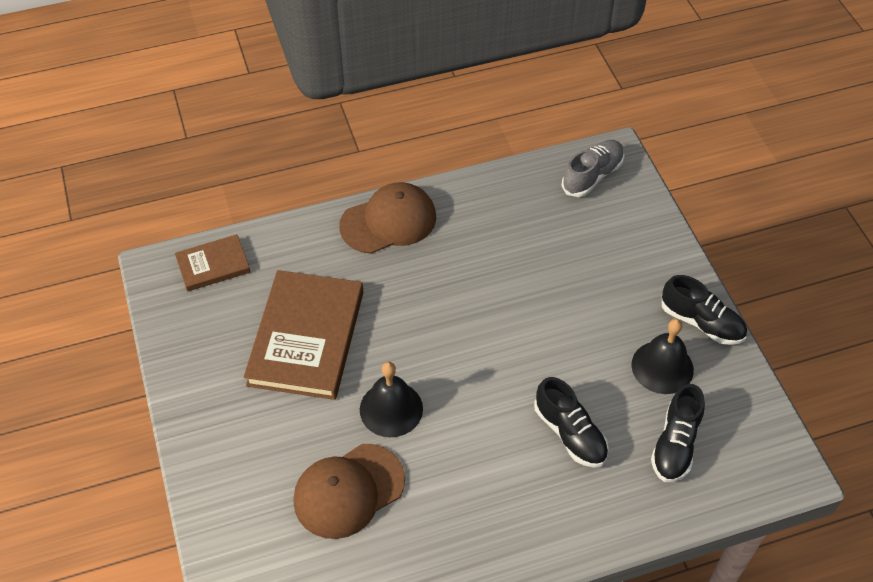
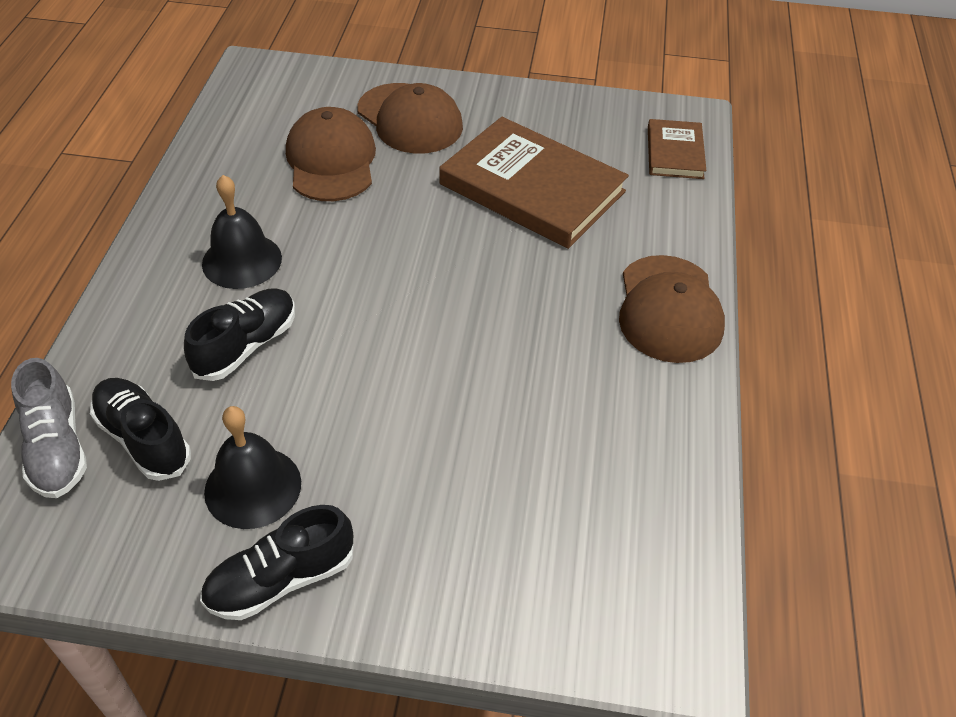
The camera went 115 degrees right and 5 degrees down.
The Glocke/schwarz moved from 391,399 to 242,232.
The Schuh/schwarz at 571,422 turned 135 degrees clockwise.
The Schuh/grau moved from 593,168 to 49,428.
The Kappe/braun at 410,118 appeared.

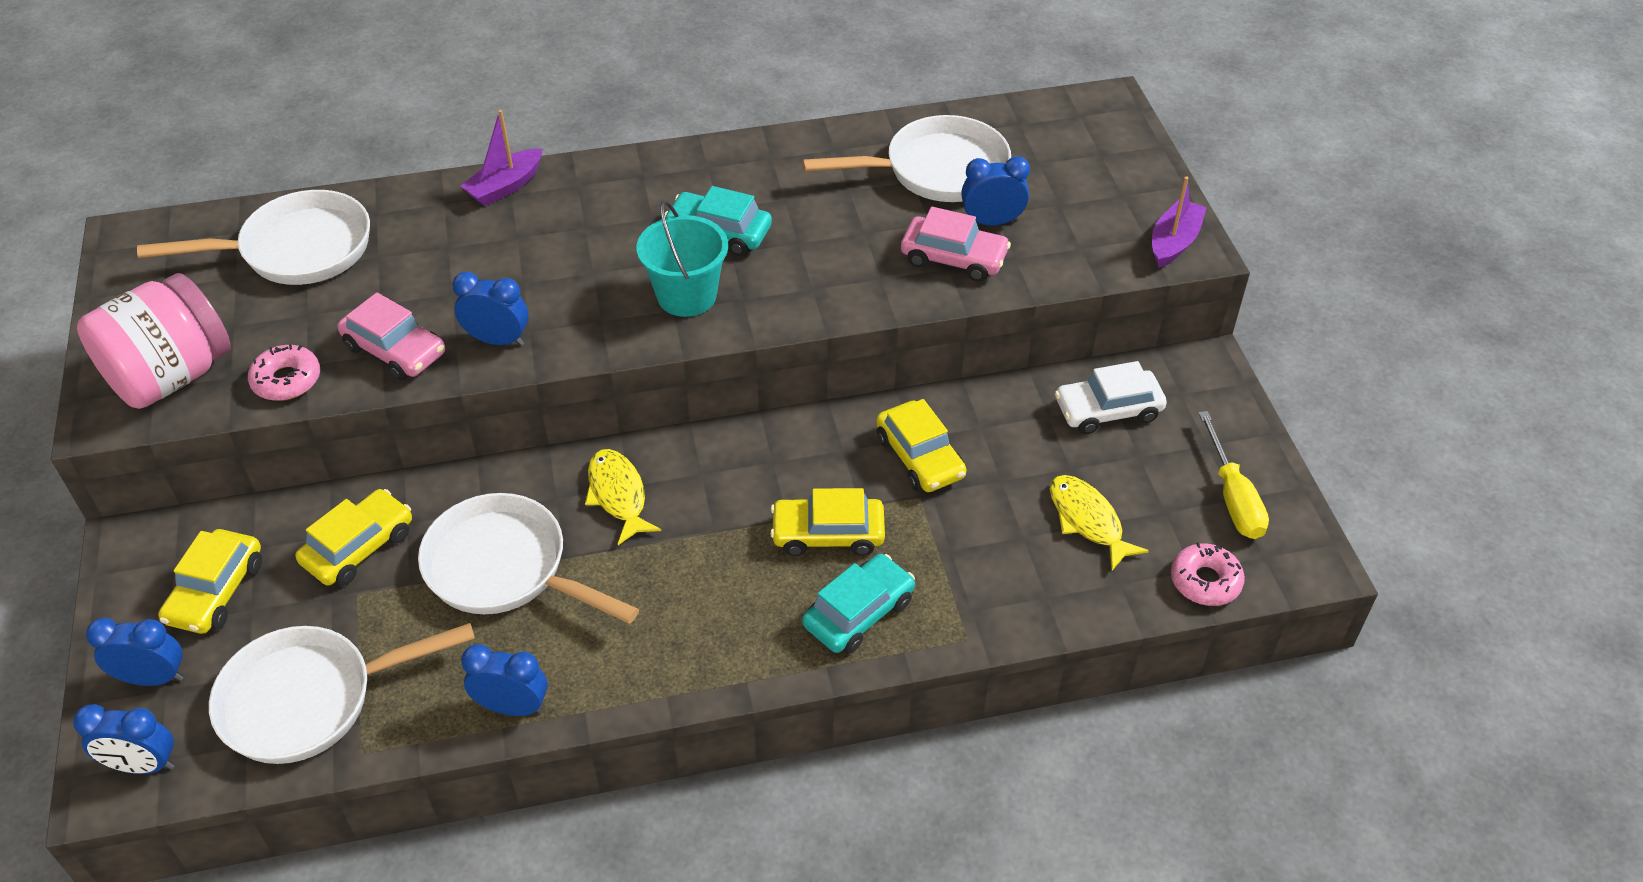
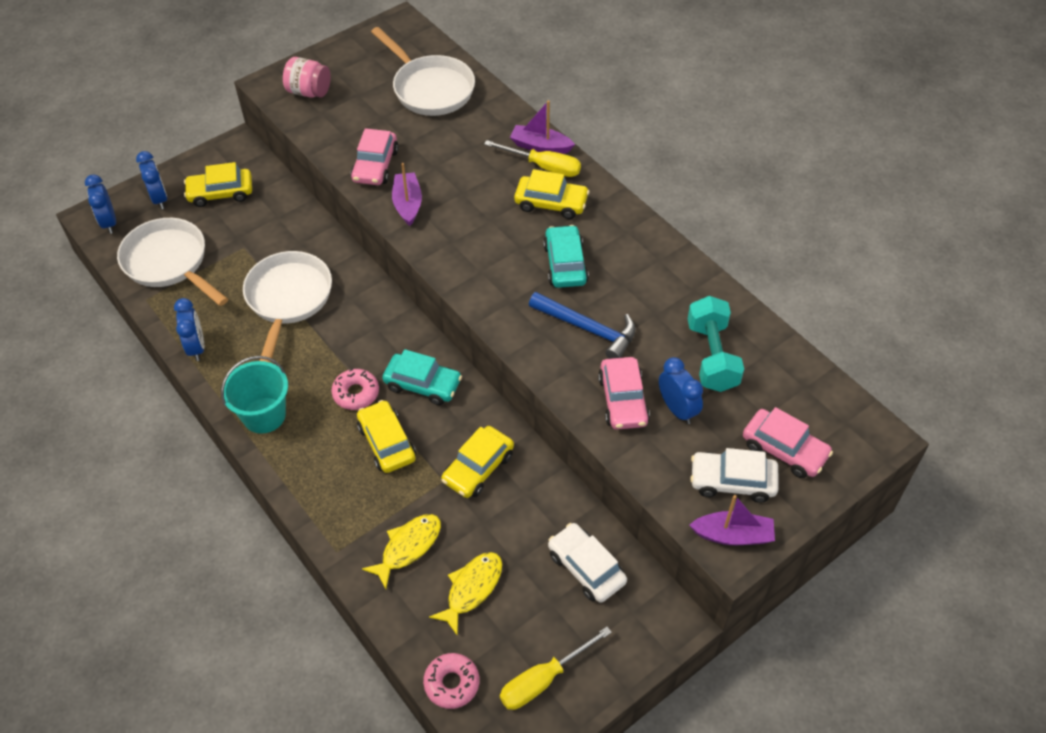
The camera went 65 degrees right and 5 degrees up.
The Einmachglas/rosa at 154,341 changed to 0.59 times the size.
The Donut/rosa moved from 284,372 to 355,389.
The Auto/gelb moved from 353,537 to 552,194.
The Wecker/blau at 490,308 was replaced by the Boot/lila at 407,194.
The Fisch/gelb moved from 623,497 to 401,551.
The Eimer/türkis moved from 682,258 to 254,395.
The Pfanne/weiß at 906,158 was replaced by the Hantel/türkis at 716,344.
The Auto/türkis moved from 858,604 to 422,377.
The Schraubenzieher/gelb at 532,158 appeared.
The Hammer/blau at 582,325 appeared.
The Auto/weiß at 734,475 appeared.
The Auto/rosa at 788,442 appeared.

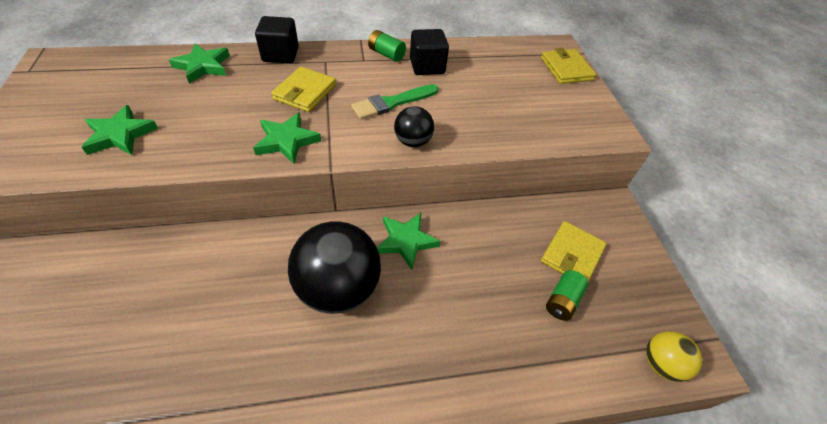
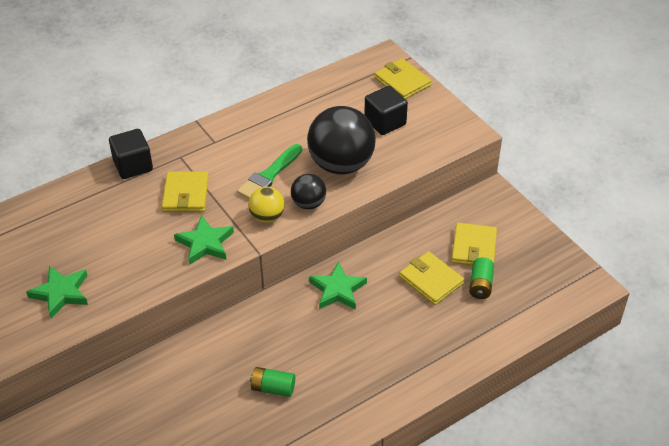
The camera went 20 degrees left and 5 degrees down.
The Stern/grün at 199,64 disappeared.
The Ball/schwarz moved from 334,267 to 341,140.
The Batterie/grün moved from 387,46 to 272,382.
The Kubus/schwarz moved from 429,52 to 386,110.
The Ball/gelb moved from 674,356 to 266,205.
The Geldbörse/gelb at 431,278 appeared.

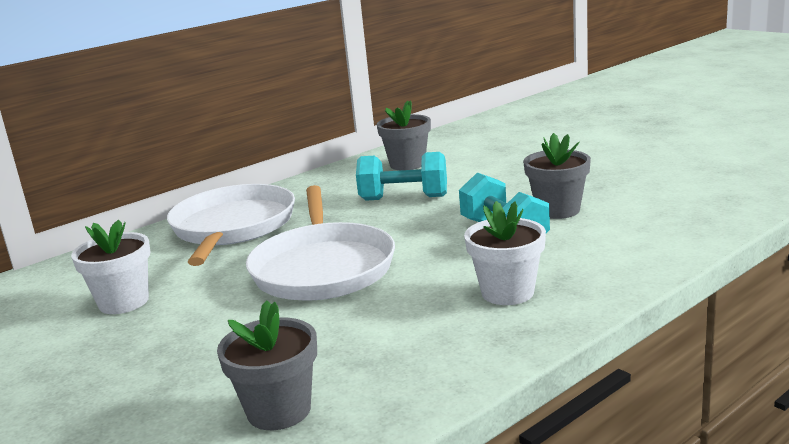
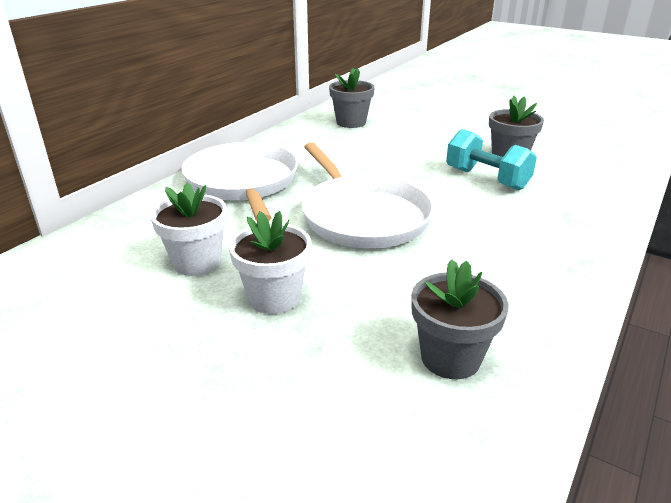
The camera went 20 degrees left and 10 degrees up.
The Hantel/türkis at 401,176 disappeared.
The Blumentopf/weiß moved from 505,253 to 270,262.

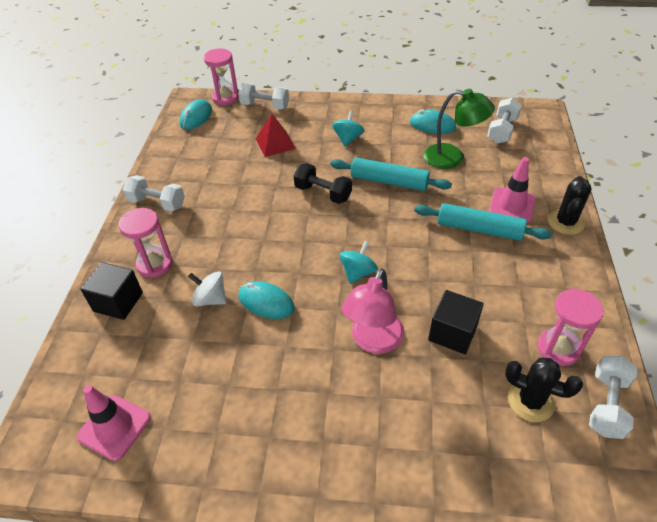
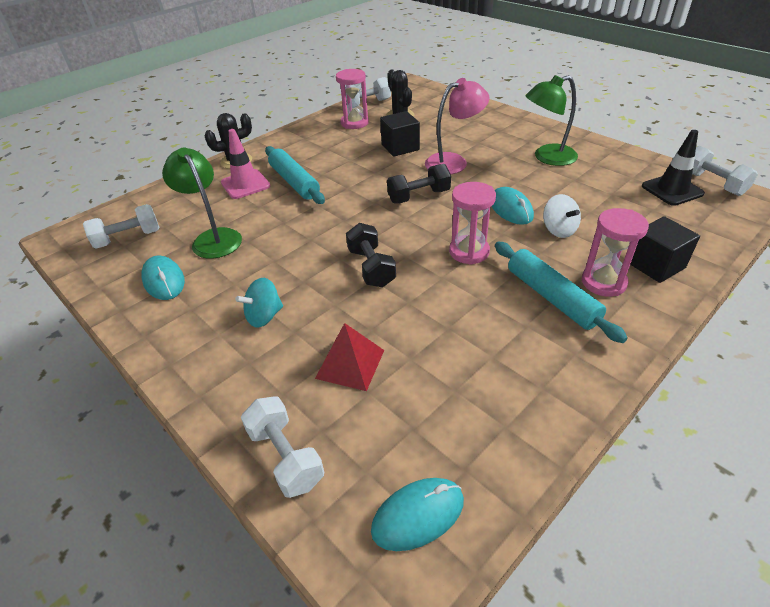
The camera went 140 degrees left and 5 degrees down.
The Leitkegel/rosa at 114,423 became the Leitkegel/schwarz at 673,168.
The Hantel/weiß moved from 154,193 to 725,171.
The Sanduhr/rosa moved from 221,77 to 472,223.
The Nudelholz/türkis moved from 391,174 to 561,292.
The Kreisel/türkis at 358,262 was replaced by the Hantel/schwarz at 419,184.
The Lampe/grün at 551,120 appeared.

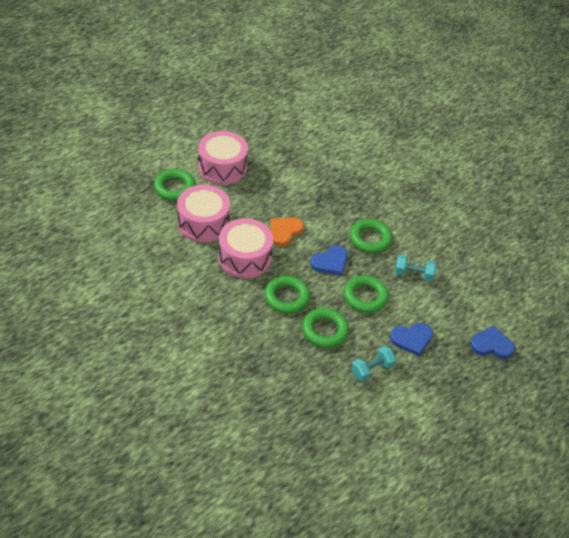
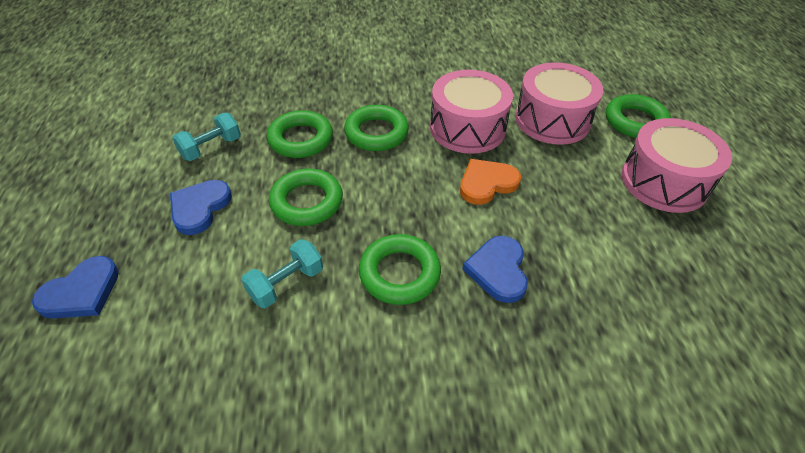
The camera went 130 degrees right and 0 degrees up.
The Herz/orange at 287,232 turned 105 degrees counterclockwise.
The Herz/blau moved from 329,260 to 495,269.
The Hantel/türkis at 373,364 turned 45 degrees clockwise.

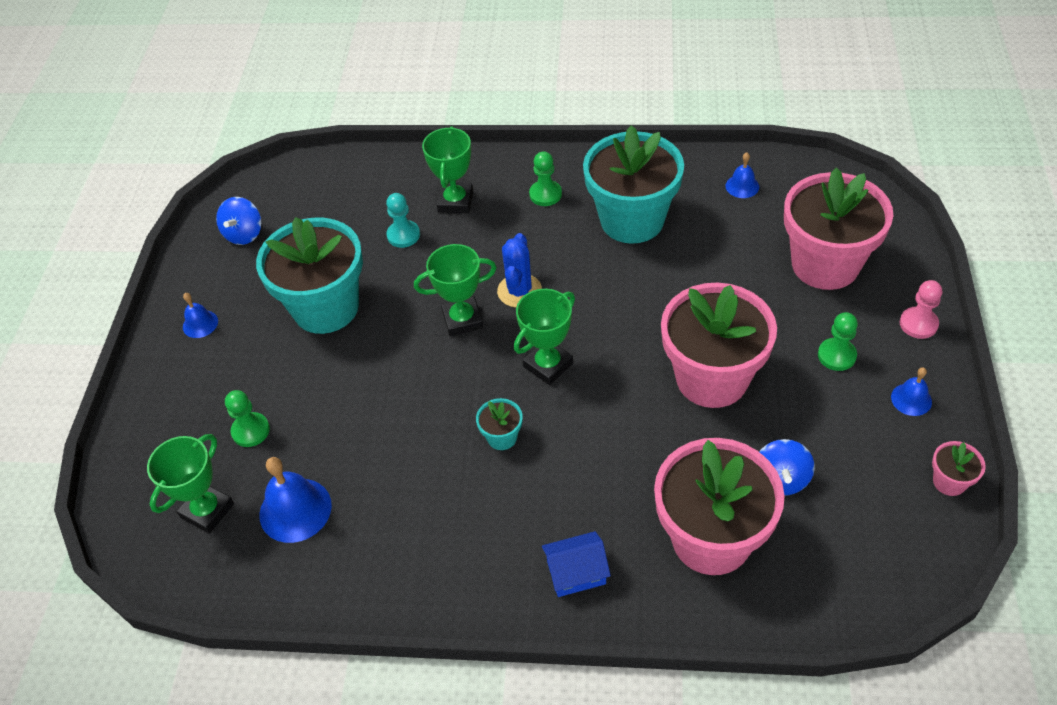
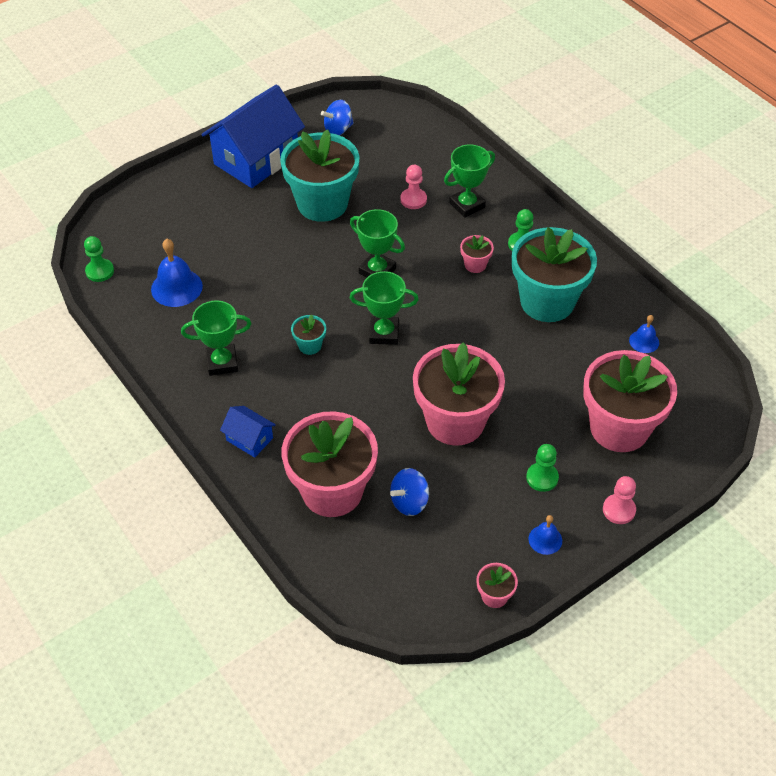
The camera went 45 degrees right and 0 degrees up.
The Pokal/grün moved from 190,484 to 216,338.
The Glocke/blau at 200,315 was replaced by the Haus/blau at 253,136.
The Bauer/grün moved from 247,418 to 99,259.
The Bauer/türkis at 403,220 became the Bauer/rosa at 413,187.
The Kaktus/blau at 519,270 disappeared.
The Blumentopf/rosa at 477,254 appeared.

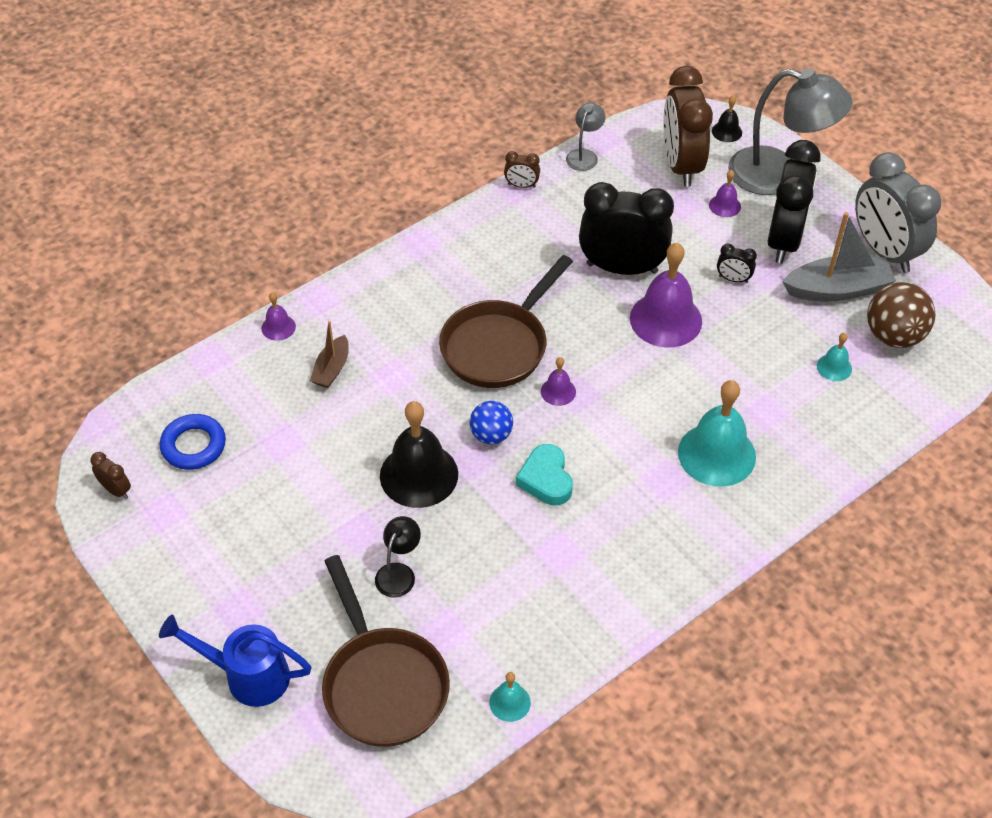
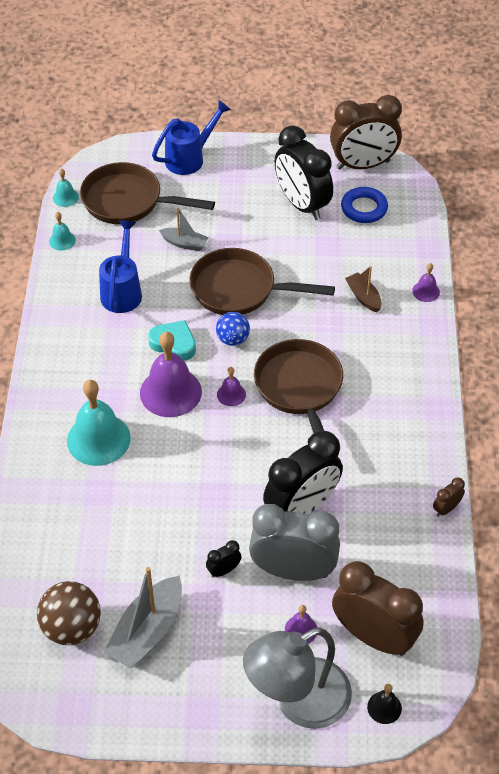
The camera went 130 degrees right and 0 degrees up.
The Wecker/braun at 110,475 changed to 2.42 times the size.
The Lampe/schwarz at 398,556 was replaced by the Boot/grau at 183,229.
The Glocke/schwarz at 419,454 was replaced by the Pfanne/braun at 262,281.
The Lampe/grau at 586,137 disappeared.
The Glocke/lila moved from 666,295 to 171,374.
The Wecker/schwarz moved from 794,201 to 304,172.
The Glocke/türkis moved from 834,357 to 66,187.
The Wecker/grau moved from 898,212 to 294,542.
The Gießkanne/blau at 120,266 appeared.

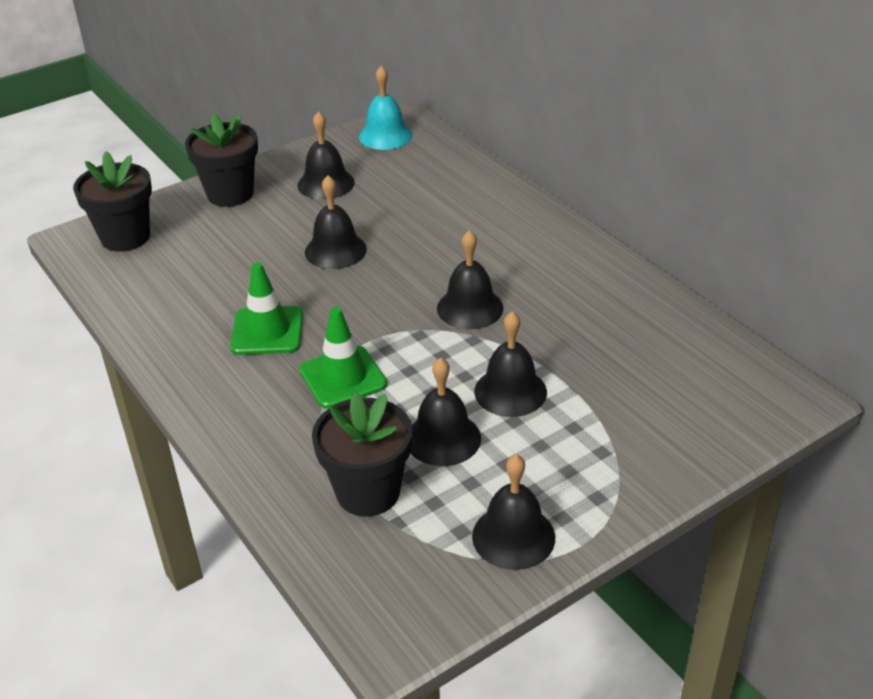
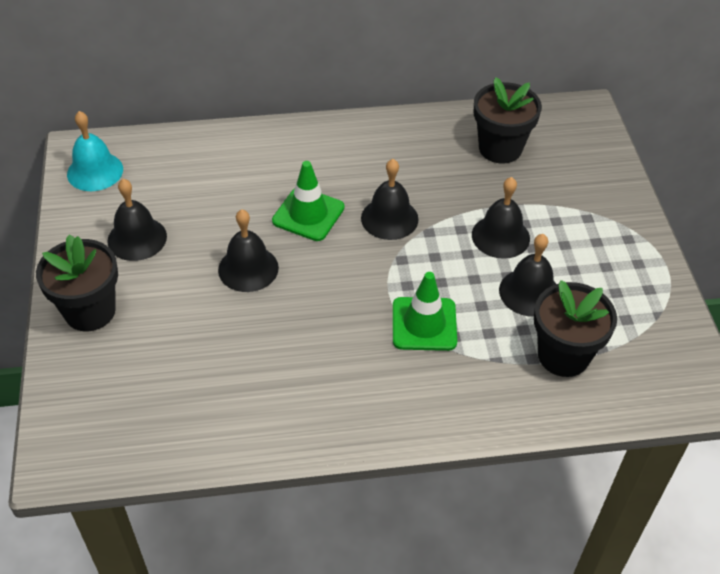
The camera went 65 degrees left and 10 degrees up.
The Blumentopf/schwarz moved from 112,201 to 508,120.
The Leitkegel/grün moved from 266,308 to 308,201.
The Glocke/schwarz at 513,512 disappeared.

